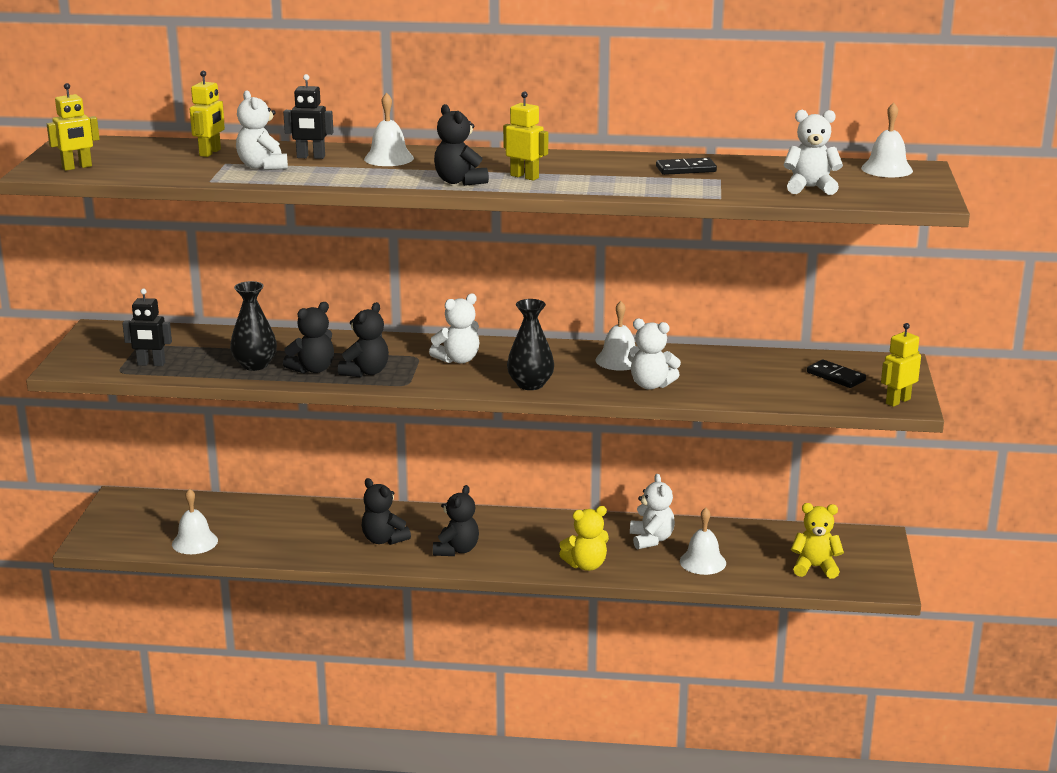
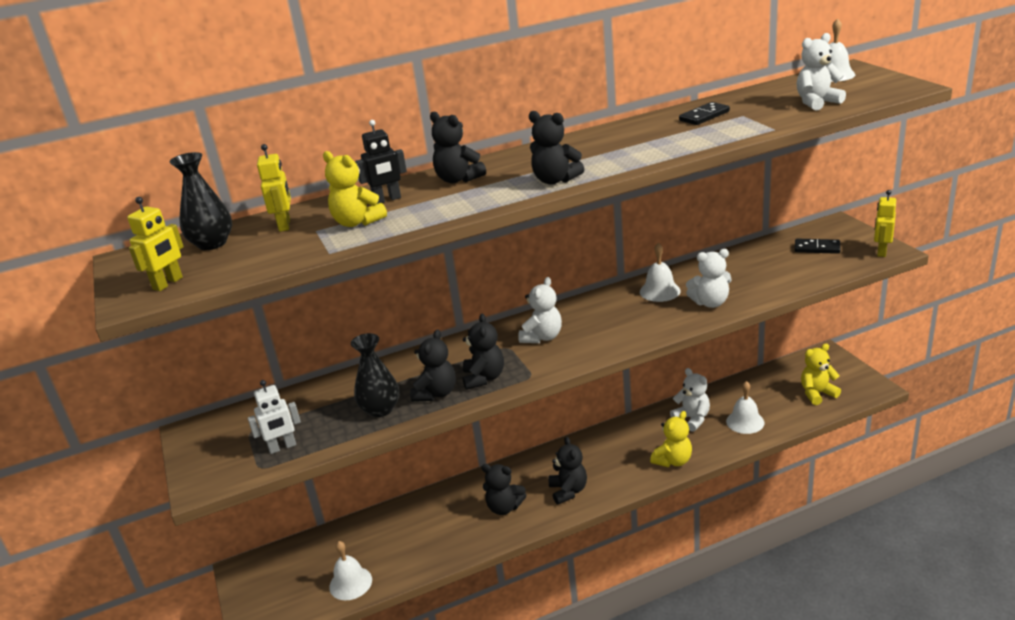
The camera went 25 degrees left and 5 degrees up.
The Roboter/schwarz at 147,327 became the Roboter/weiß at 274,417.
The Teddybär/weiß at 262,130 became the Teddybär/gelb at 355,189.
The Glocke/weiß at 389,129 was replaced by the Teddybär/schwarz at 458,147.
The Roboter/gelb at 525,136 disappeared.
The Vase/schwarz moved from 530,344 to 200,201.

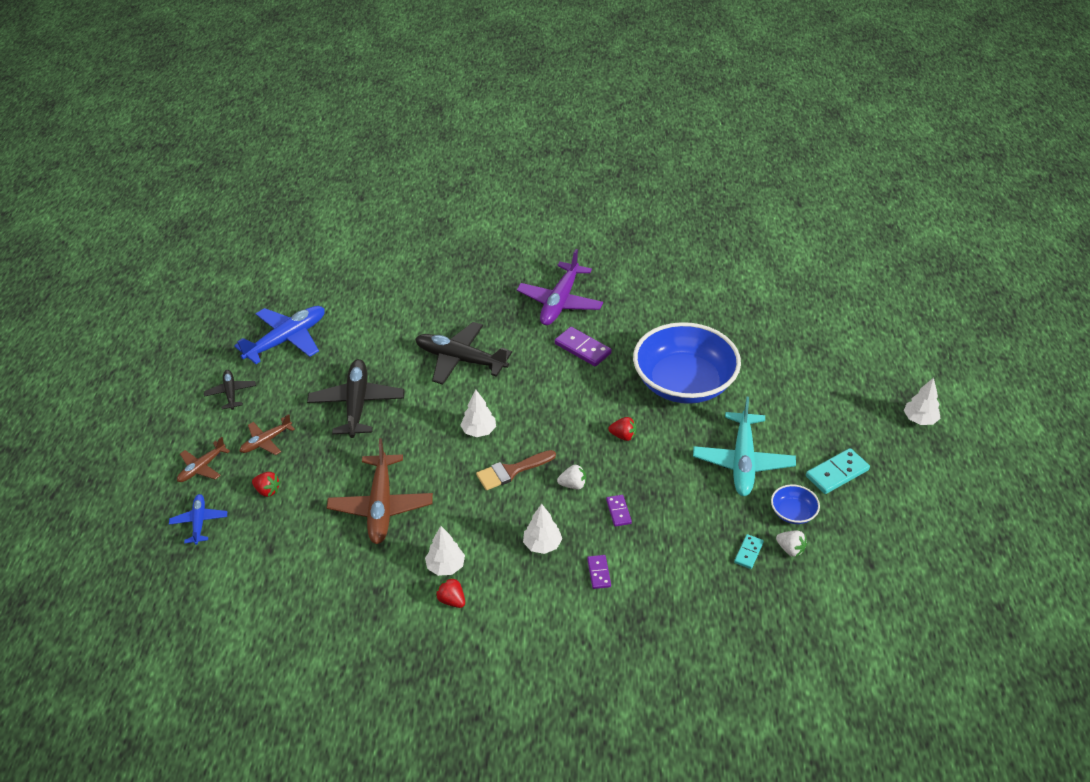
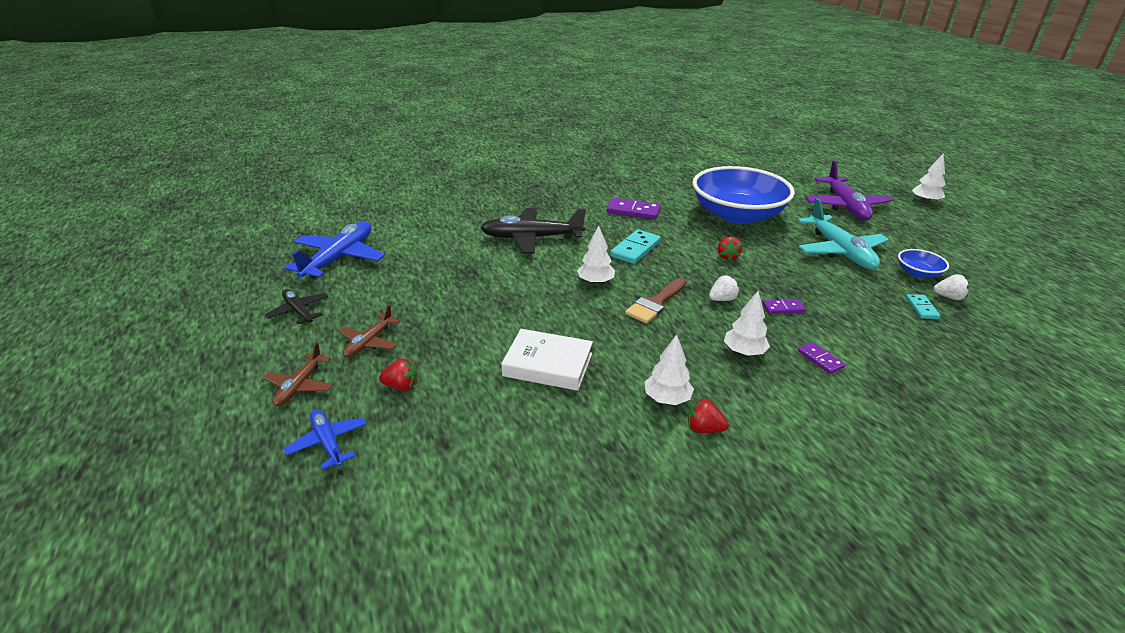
The camera went 25 degrees left and 10 degrees down.
The Flugzeug/schwarz at 355,398 disappeared.
The Flugzeug/braun at 380,491 was replaced by the Buch/weiß at 547,360.
The Flugzeug/lila moved from 560,287 to 848,190.
The Dominostein/lila at 619,511 turned 60 degrees counterclockwise.
The Erdbeere/rot at 622,429 turned 105 degrees clockwise.
The Dominostein/türkis moved from 838,471 to 635,246.

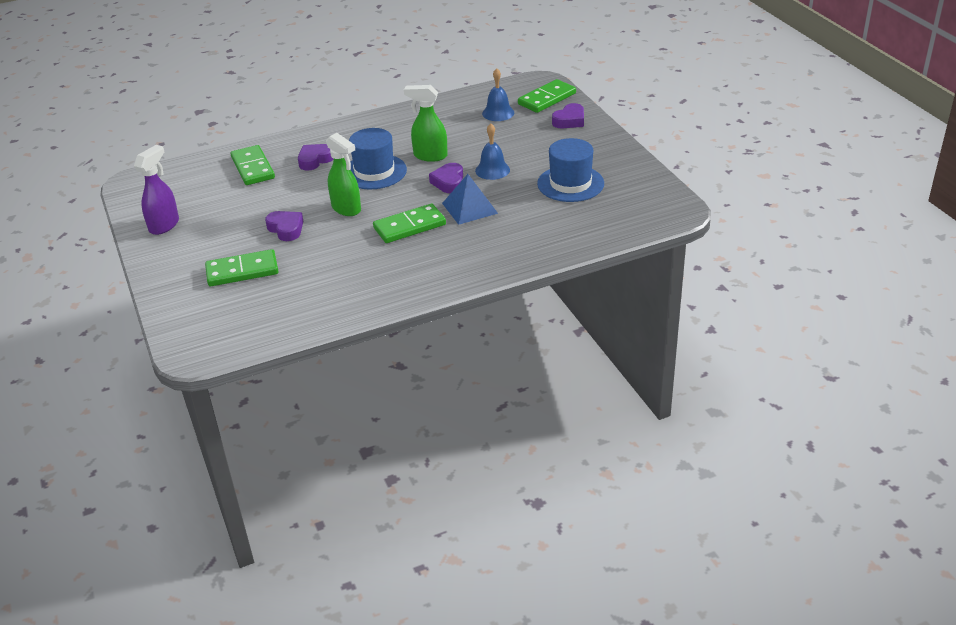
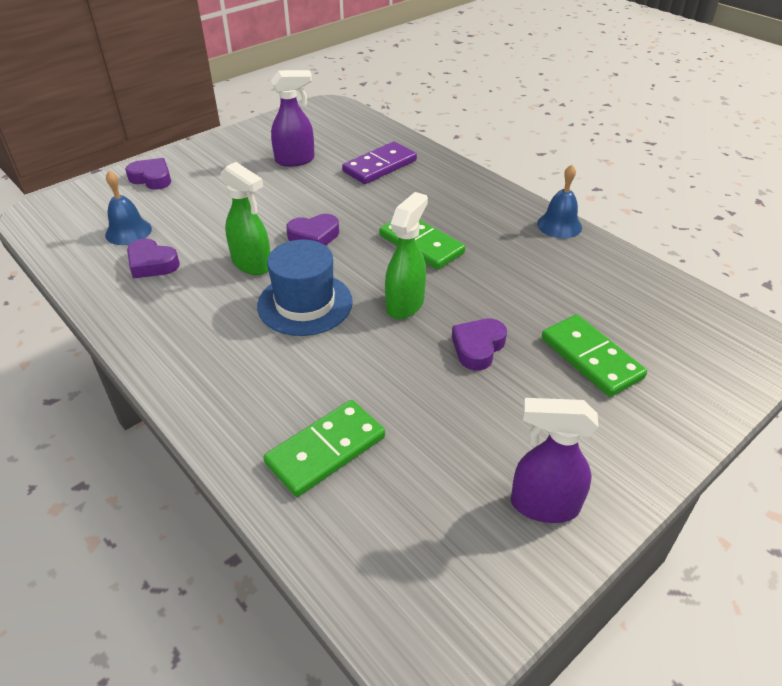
The camera went 110 degrees left and 5 degrees up.
The Herz/lila moved from 316,157 to 153,258.
The Sprühflasche/grün at 426,123 turned 45 degrees counterclockwise.
The Pyramide/blau at 470,199 disappeared.
The Glocke/blau moved from 492,151 to 559,202.
The Dominostein/grün at 547,96 disappeared.
The Hut/blau at 570,170 was replaced by the Sprühflasche/lila at 293,118.
The Dominostein/lila at 379,163 appeared.

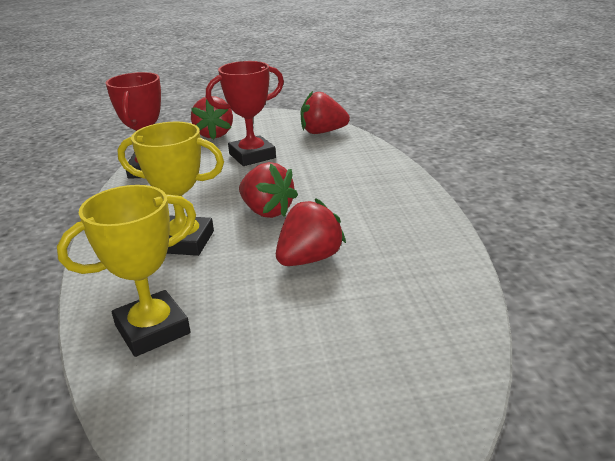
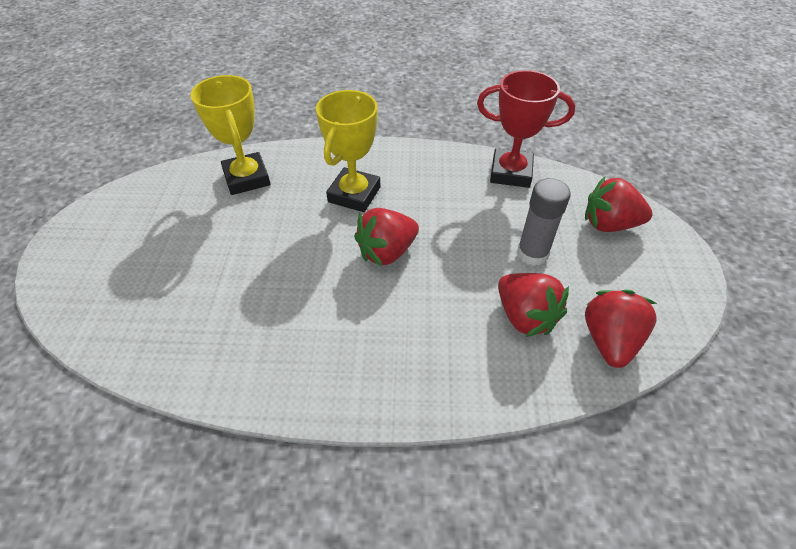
The camera went 100 degrees right and 20 degrees up.
The Pokal/rot at 245,113 was replaced by the Klebestift/grau at 544,222.
The Erdbeere/rot moved from 311,232 to 533,305.

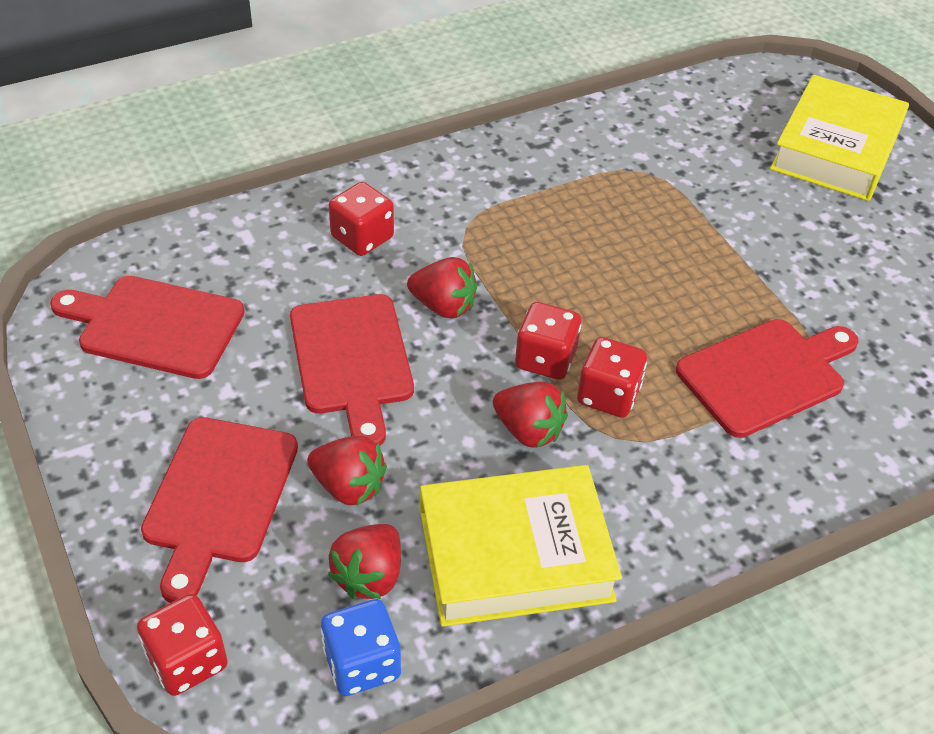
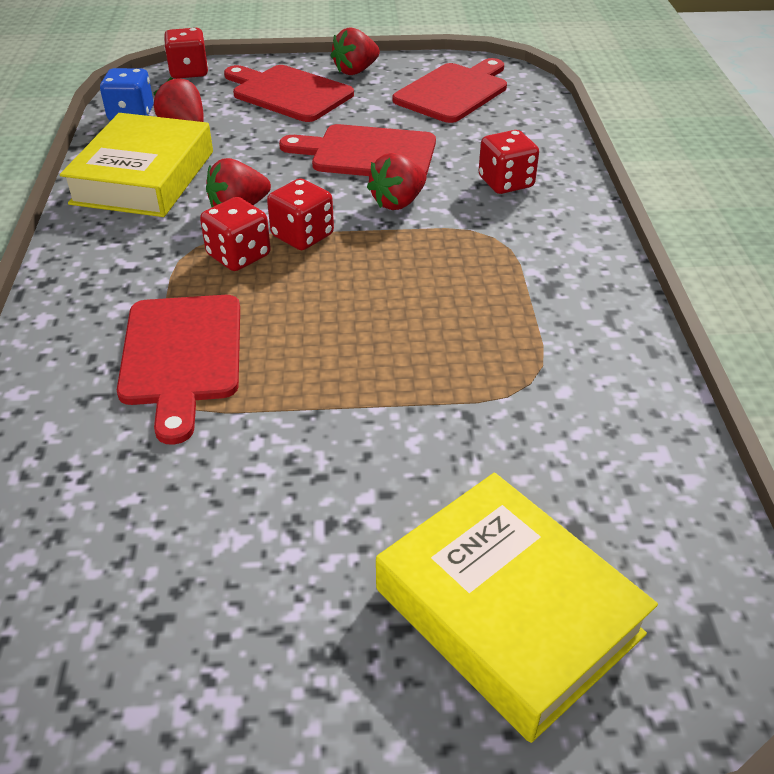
The camera went 115 degrees right and 5 degrees down.
The Erdbeere/rot moved from 347,471 to 355,51.

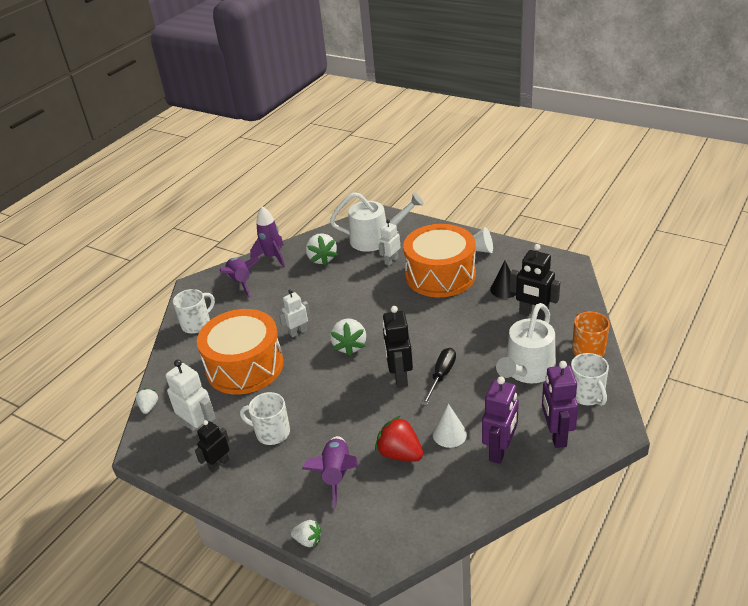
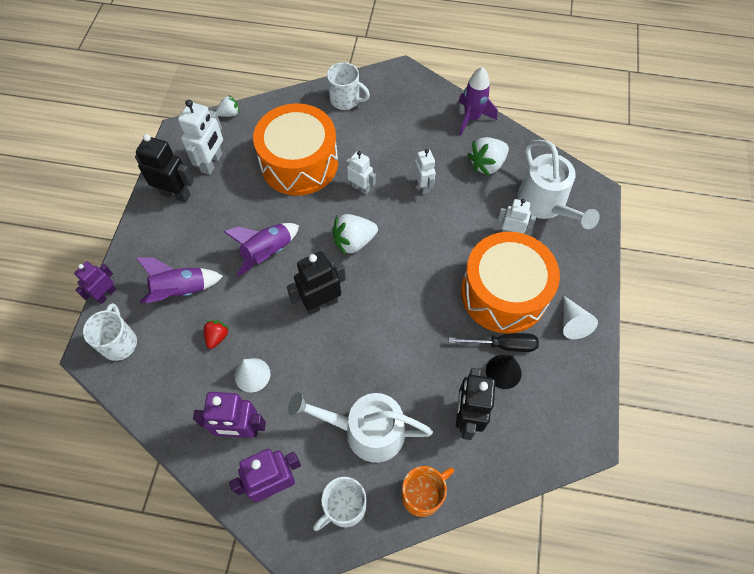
The camera went 65 degrees right and 25 degrees up.
The Roboter/schwarz at 212,446 changed to 1.56 times the size.
The Rakete/lila moved from 240,277 to 261,250.
The Tasse/weiß moved from 265,418 to 110,332.
The Erdbeere/weiß at 306,534 was replaced by the Roboter/lila at 95,282.
The Erdbeere/rot at 399,438 changed to 0.57 times the size.
The Schraubenzieher/schwarz moved from 439,377 to 494,342.
The Roboter/weiß at 425,171 appeared.

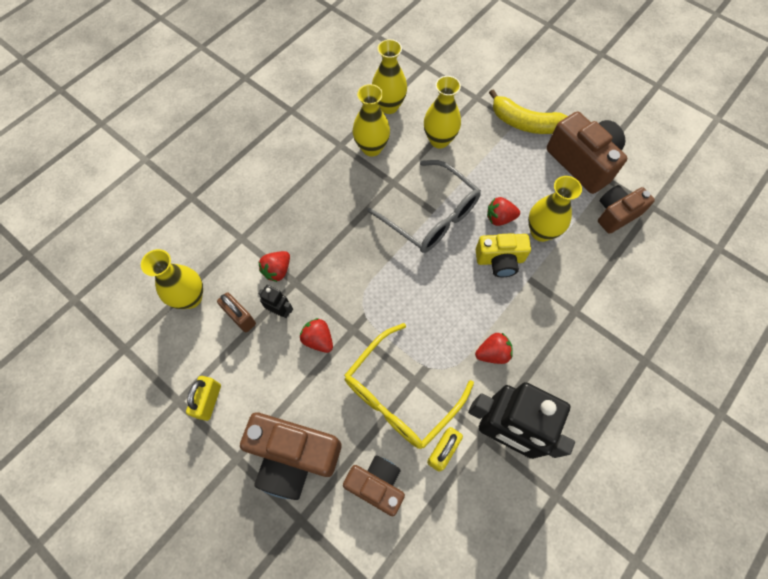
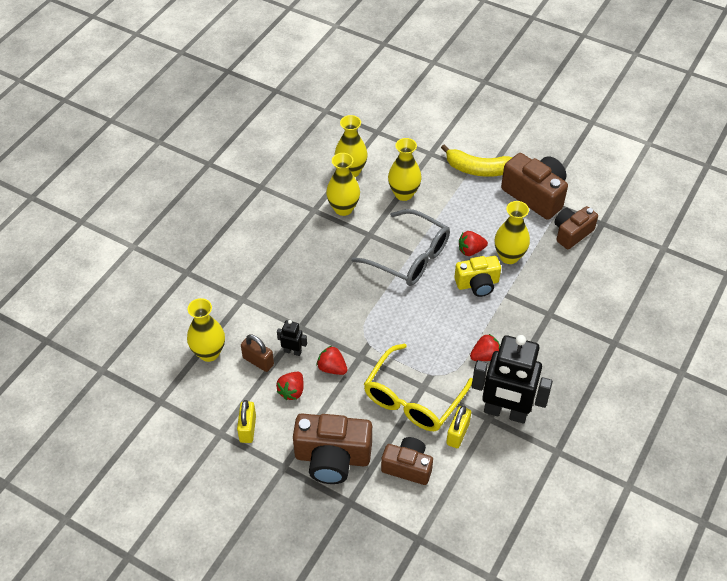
The camera went 10 degrees left and 15 degrees down.
The Erdbeere/rot moved from 274,266 to 290,386.

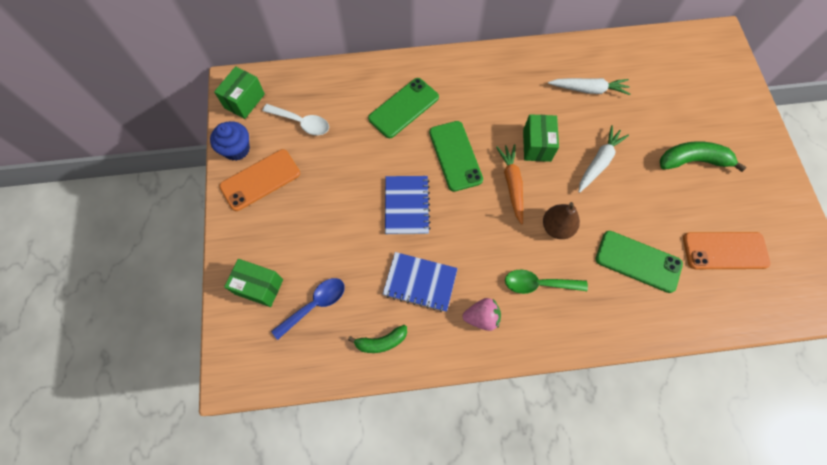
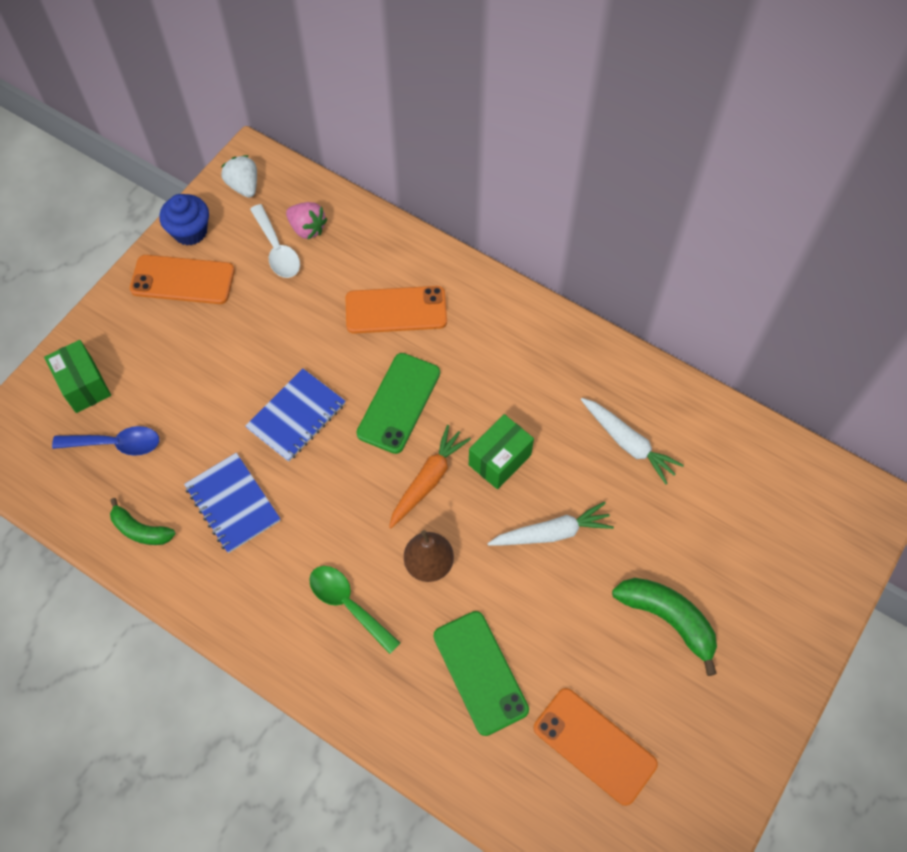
The camera went 40 degrees right and 5 degrees down.
The Schachtel/grün at 239,92 was replaced by the Erdbeere/weiß at 239,176.
The Handy/grün at 403,108 became the Handy/orange at 396,310.
The Erdbeere/rosa moved from 482,314 to 306,220.

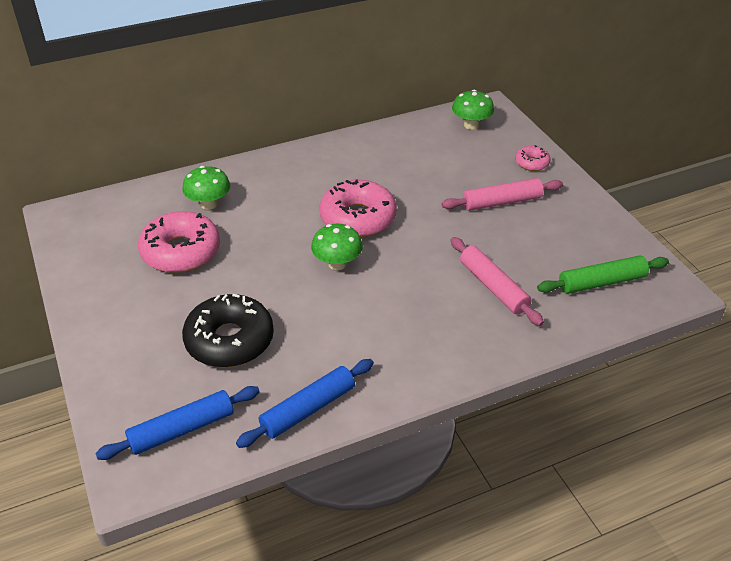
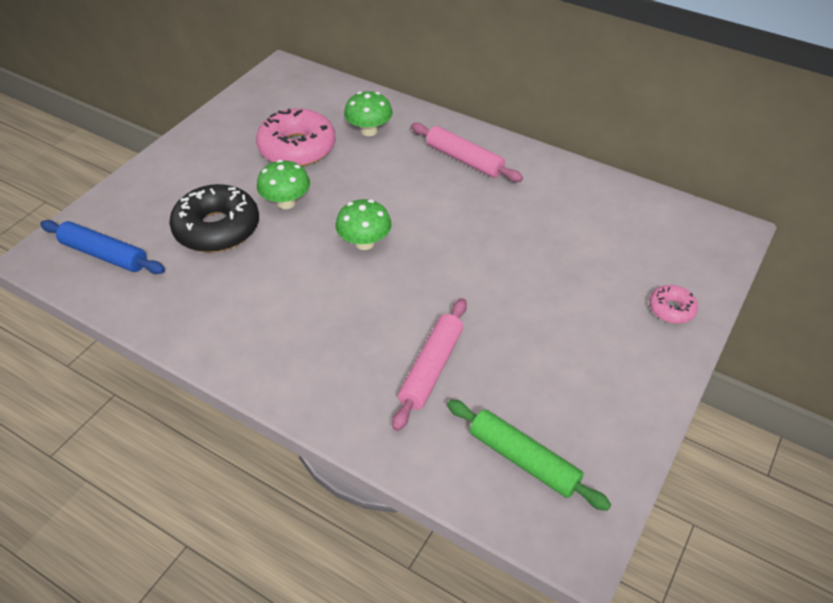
The camera went 55 degrees right and 5 degrees up.
The Nudelholz/blau at 305,403 disappeared.
The Donut/rosa at 358,208 disappeared.
The Nudelholz/rosa moved from 502,194 to 467,152.
The Pilz/grün moved from 473,110 to 283,184.

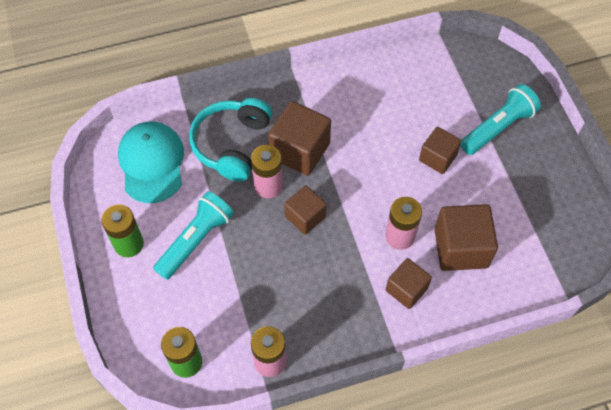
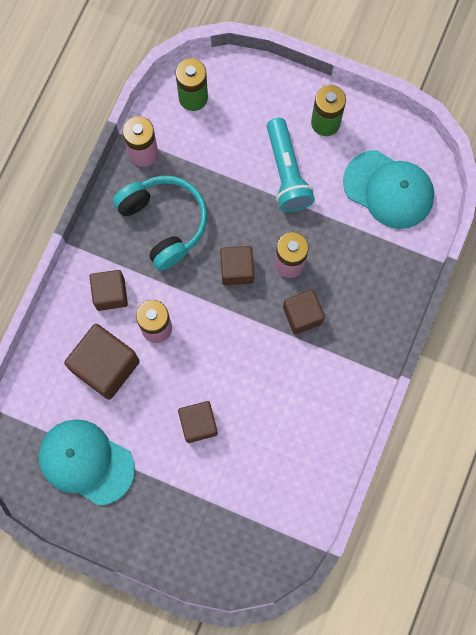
The camera went 130 degrees right and 15 degrees up.
The Kopfhörer/türkis moved from 230,140 to 160,223.
The Kubus/braun at 299,138 changed to 0.63 times the size.
The Taschenlampe/türkis at 500,119 disappeared.
The Kappe/türkis at 86,462 appeared.

